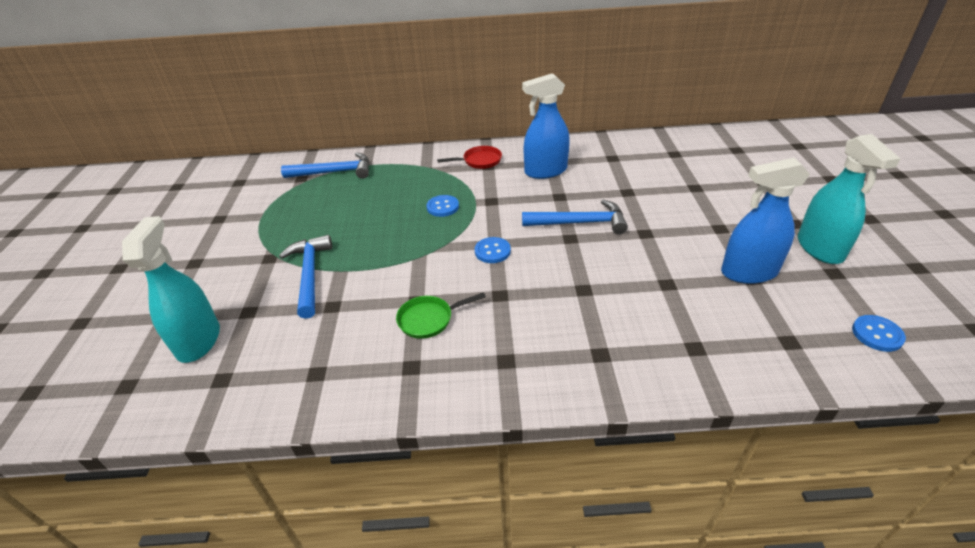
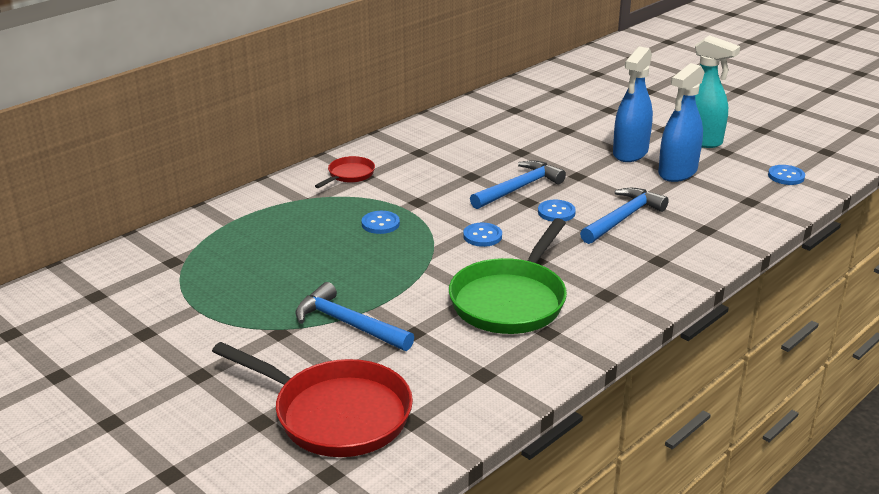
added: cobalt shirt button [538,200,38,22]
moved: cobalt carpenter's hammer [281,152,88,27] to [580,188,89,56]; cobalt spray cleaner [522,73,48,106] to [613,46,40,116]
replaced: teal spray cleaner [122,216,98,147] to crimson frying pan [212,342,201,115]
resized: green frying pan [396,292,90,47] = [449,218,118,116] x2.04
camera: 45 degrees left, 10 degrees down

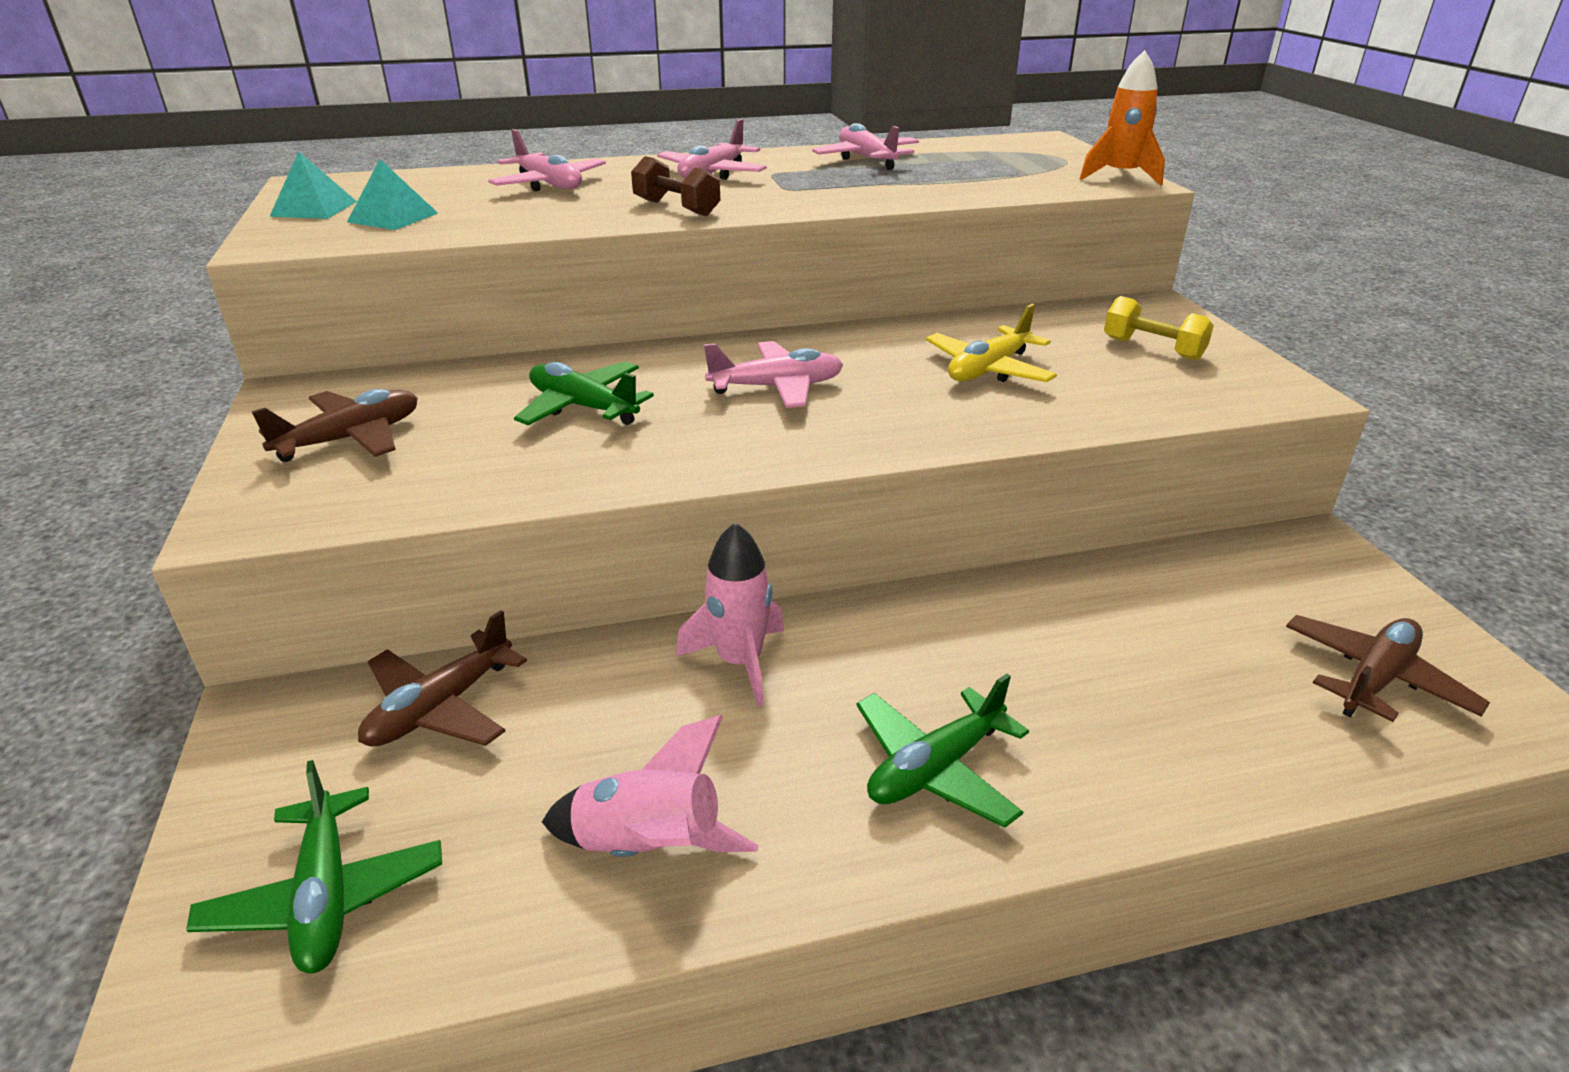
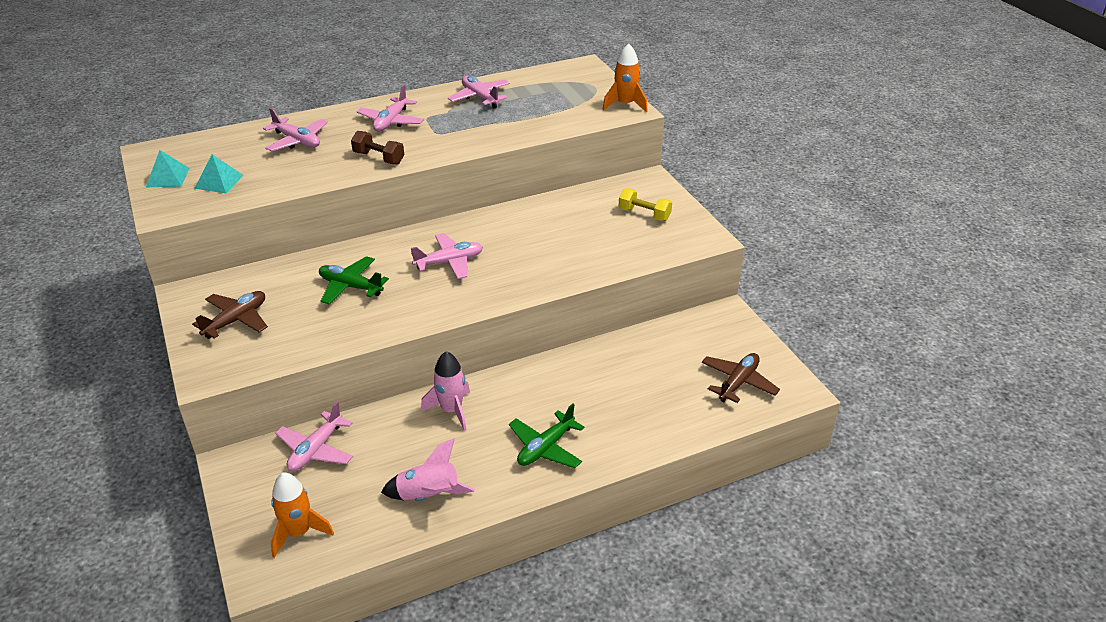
removed: bright yellow plane [926,304,131,78]
replaced: green plane [186,760,256,213] to orange-coloured spaceship [271,473,63,85]
recoloured: brown plane [358,610,169,137] to rose-pink plane [275,401,78,70]
camera: 10 degrees left, 5 degrees up

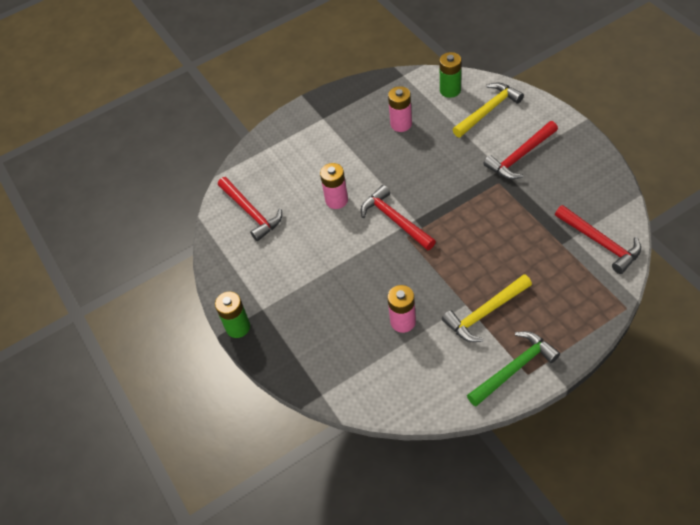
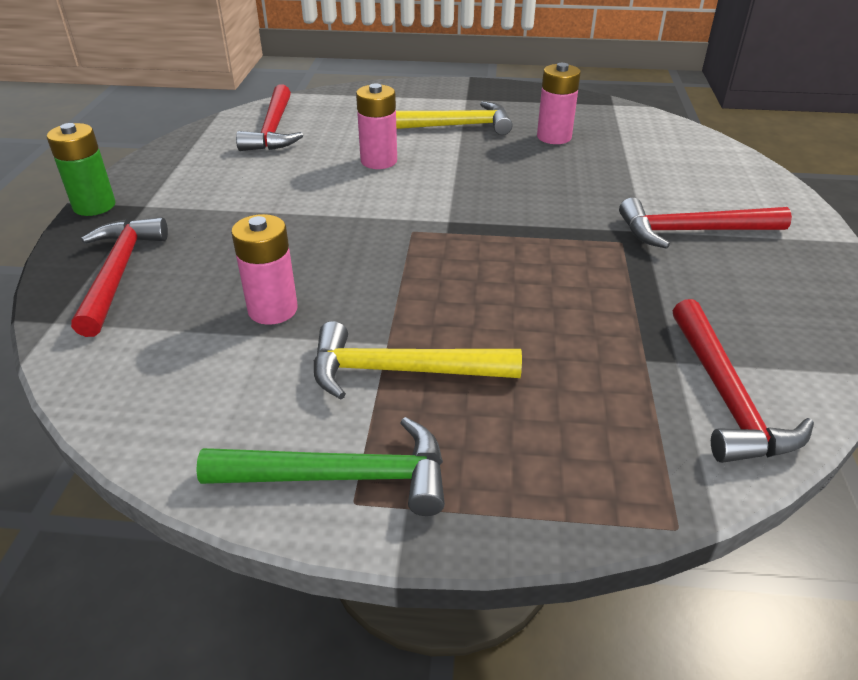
removed: green power cell [439,52,22,46]
moved: crimson carpenter's hammer [361,185,75,65] to [71,217,97,120]; bright yellow carpenter's hammer [453,82,71,55] to [396,101,117,34]
camera: 30 degrees right, 15 degrees down

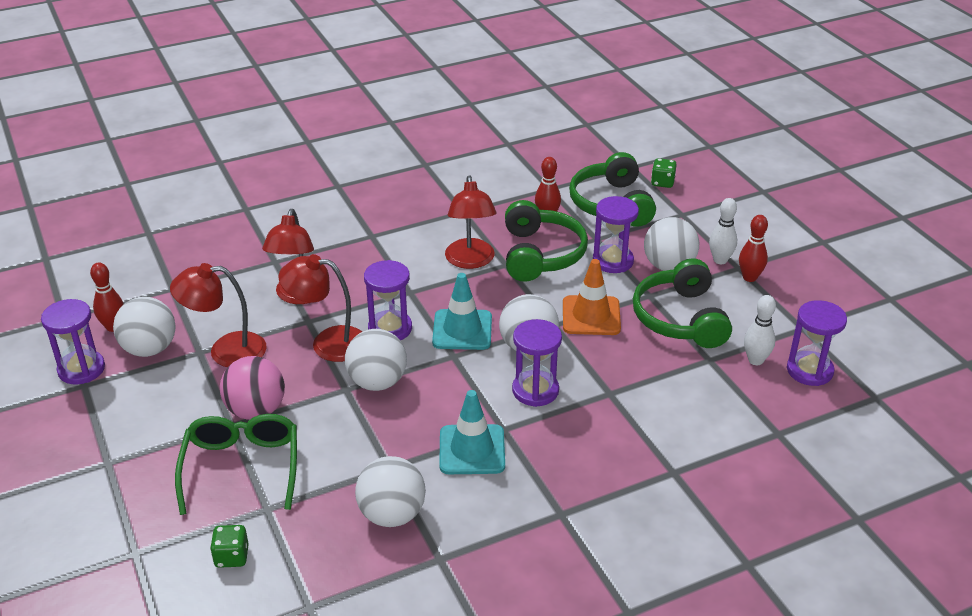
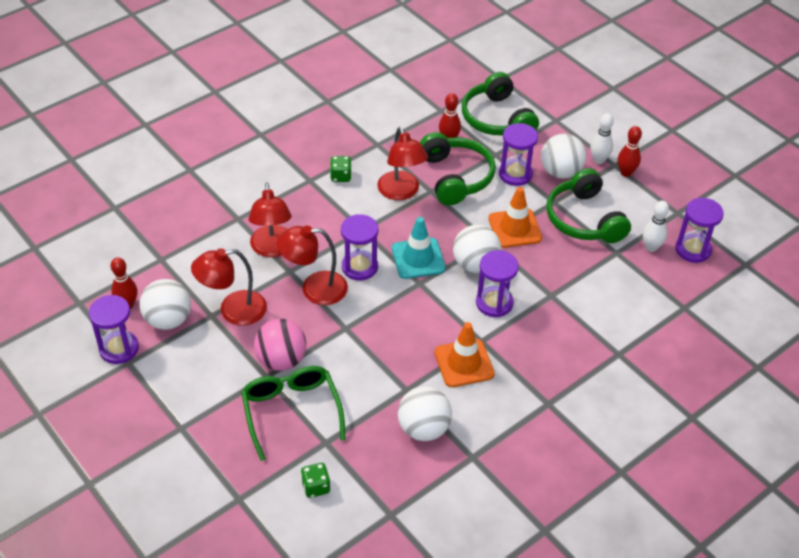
removed: snow-white sphere [345,329,62,62]
moved: green dice [651,158,26,30] to [330,156,21,26]
recoloured: teal road cone [439,390,66,84] to orange-coloured road cone [434,322,61,65]
camera: 15 degrees left, 10 degrees up

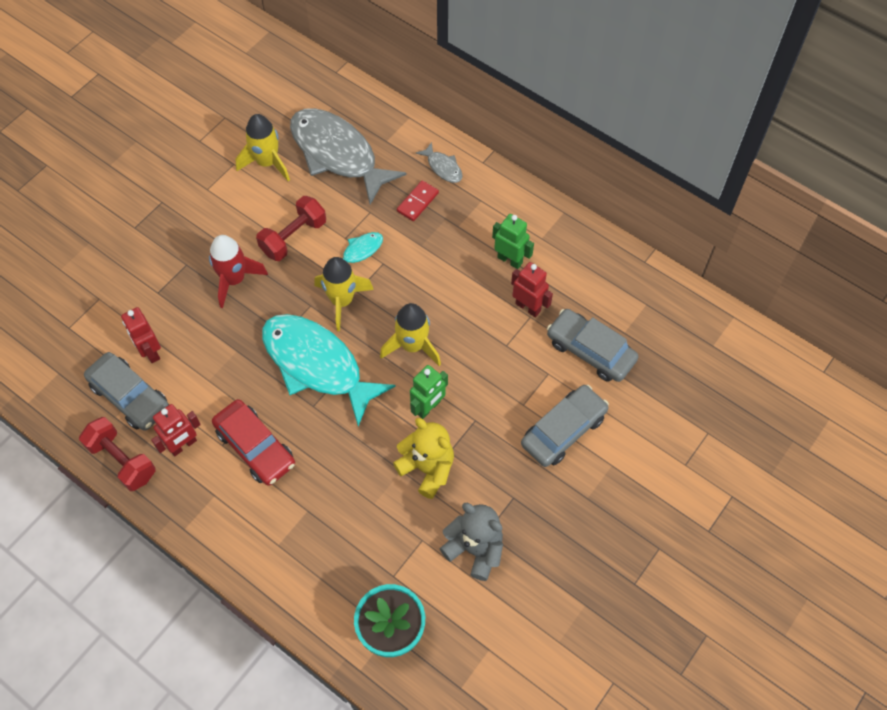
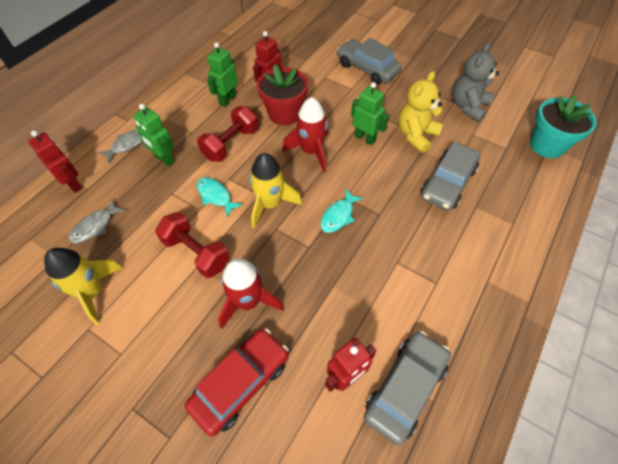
added: crimson plant pot [257,64,51,61]
moved: crimson free weight [79,417,77,74] to [197,106,61,56]; crimson robot [151,404,50,52] to [28,130,54,63]; crimson toy car [212,399,83,87] to [185,328,104,108]; gray toy car [547,309,91,73] to [421,142,60,69]
replaced: crimson domino tile [397,180,42,41] to green robot [133,104,42,63]
recoloured: bright yellow spaceship [380,303,61,63] to crimson spaceship [282,97,46,75]
resized: teal fish [262,314,134,112] = [320,189,43,44] x0.42; gray fish [290,108,116,97] = [69,200,57,43] x0.42
camera: 95 degrees left, 5 degrees down

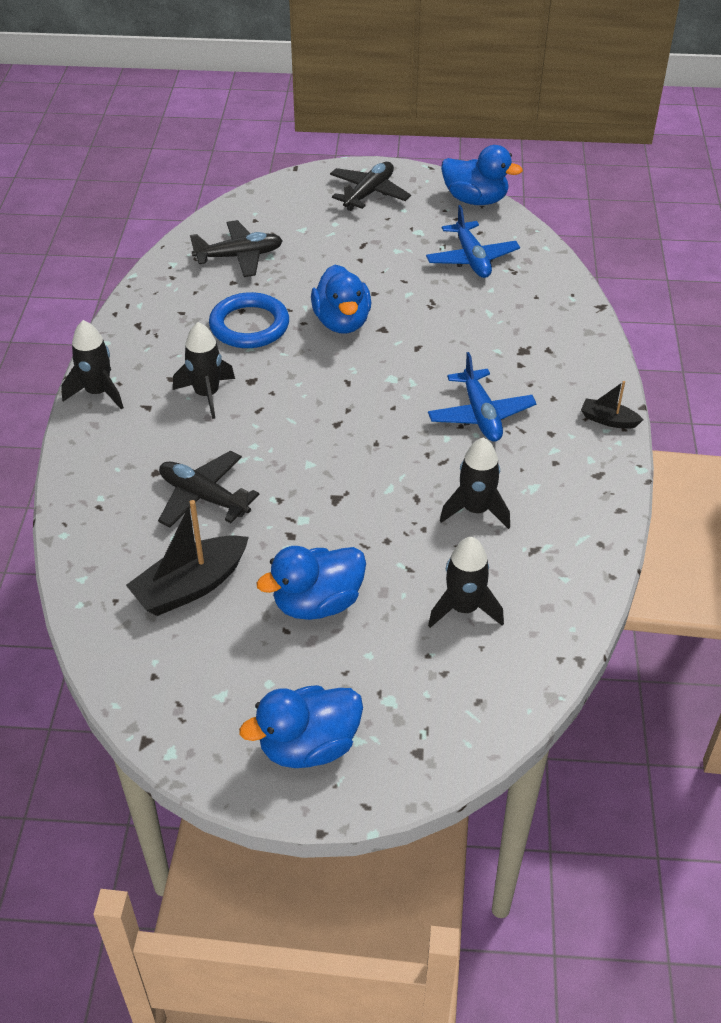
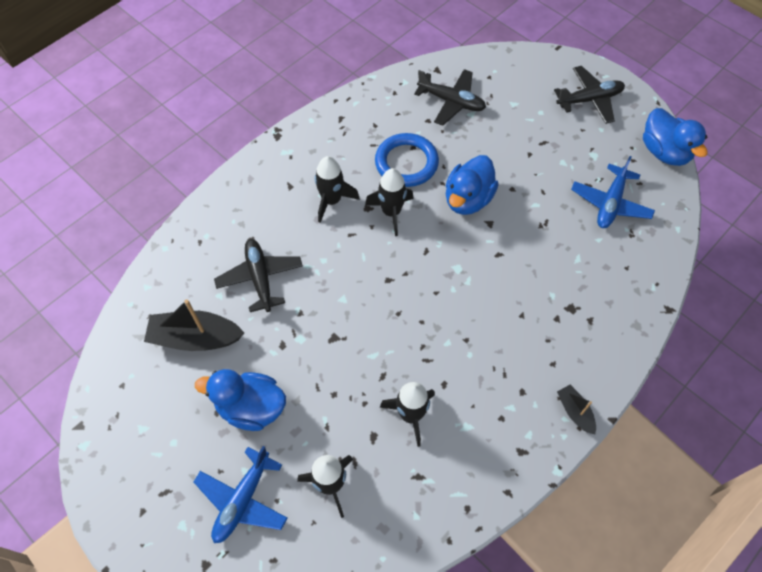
removed: cobalt toy duck [239,685,124,83]
moved: black spaceship [61,320,63,90] to [365,168,49,68]; cobalt plane [428,352,109,90] to [194,446,94,97]
camera: 40 degrees right, 15 degrees up

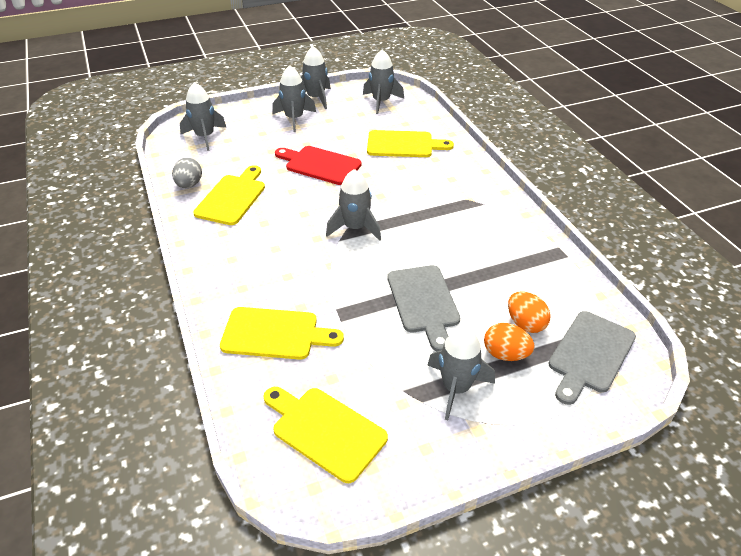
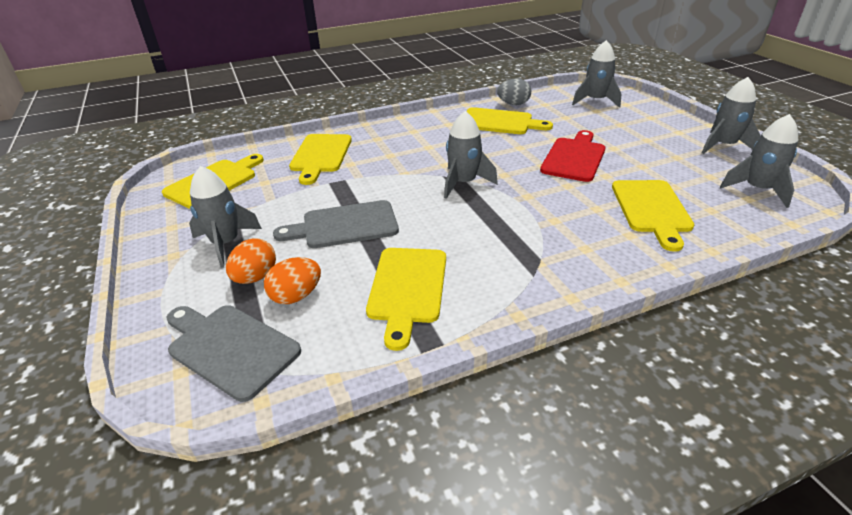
removed: gray spaceship [272,65,44,67]
added: bright yellow chopping board [366,248,80,103]
camera: 90 degrees right, 5 degrees down

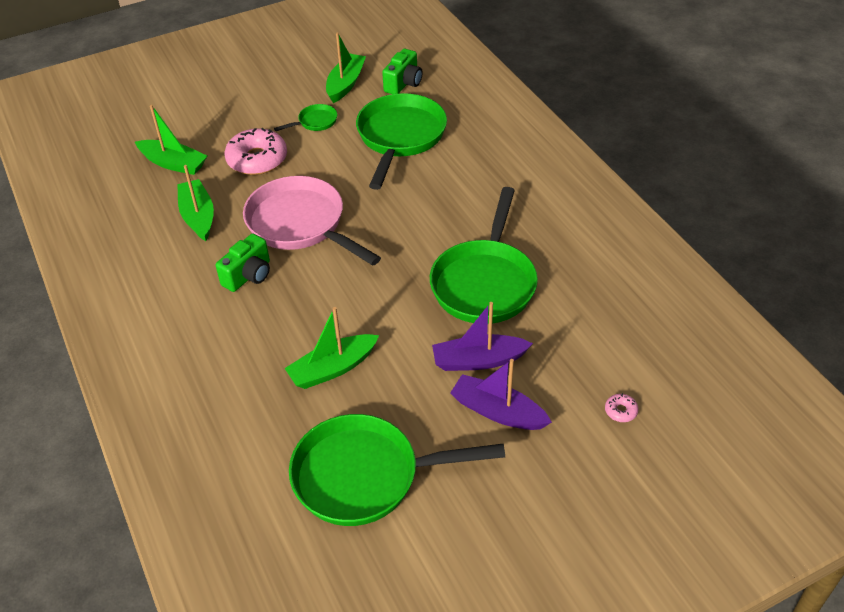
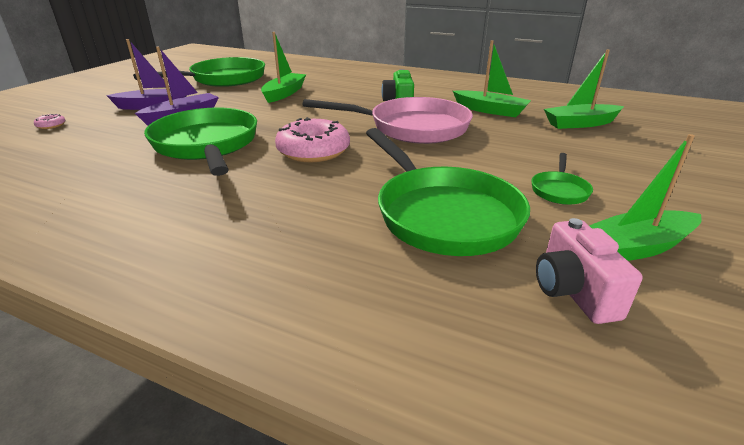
moved: rose-pink donut [225,128,62,47] to [275,117,75,45]
recoloured: green photo camera [382,49,41,45] to rose-pink photo camera [536,218,106,106]
turned: green toy boat [326,33,40,70] = [589,134,113,127] 90 degrees clockwise
camera: 140 degrees right, 15 degrees down

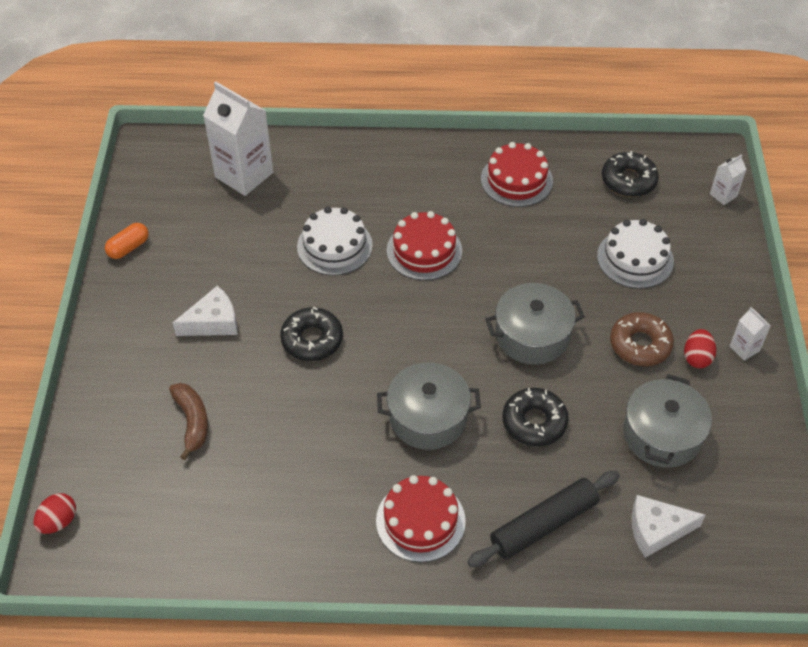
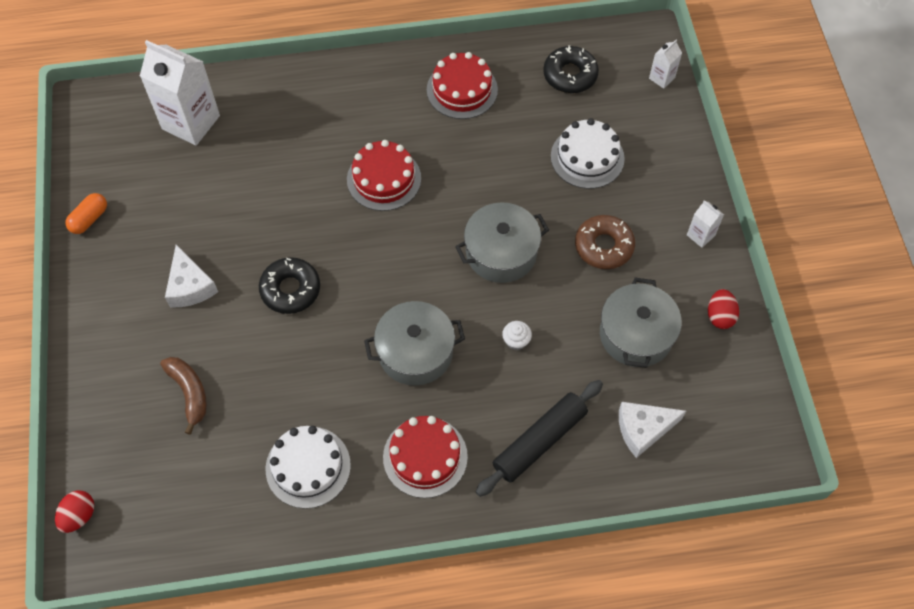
moved: snow-white gateau [297,207,76,69] to [266,426,85,83]; crimson toy egg [684,329,32,39] to [708,289,31,40]
replaced: black donut [502,388,67,58] to snow-white muffin [502,321,30,29]
turned: snow-white piece of cheese [173,286,64,50] = [165,245,53,62] 105 degrees clockwise
camera: 10 degrees left, 10 degrees up

